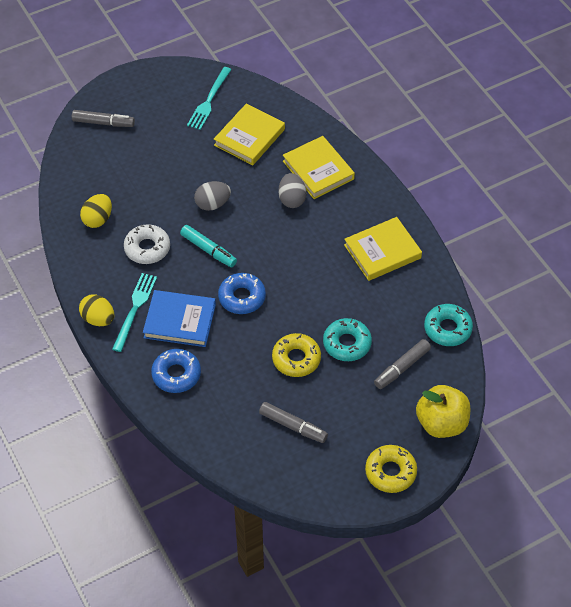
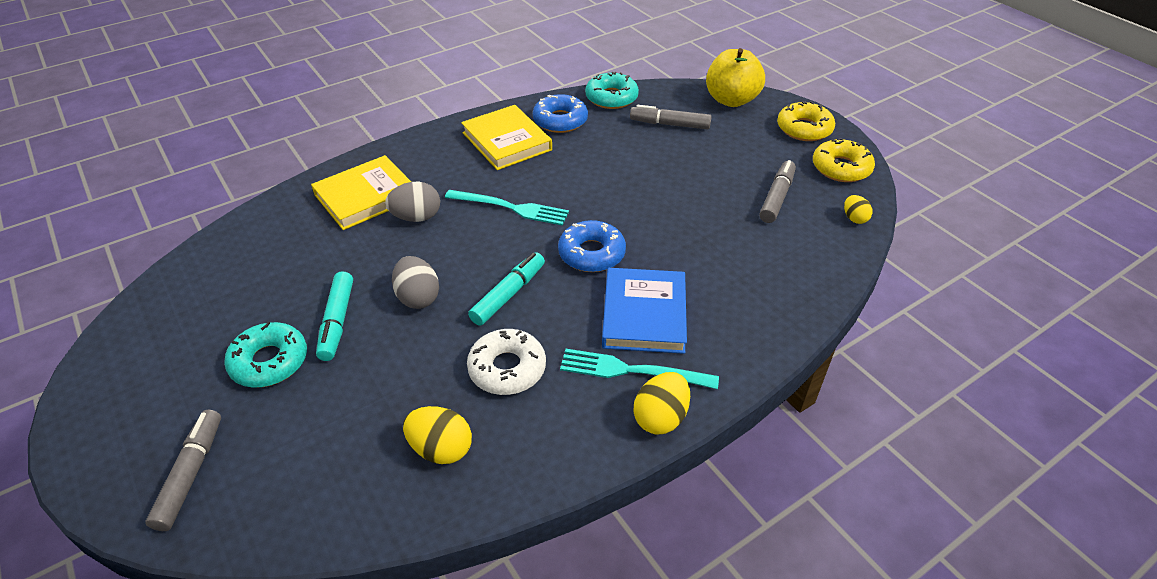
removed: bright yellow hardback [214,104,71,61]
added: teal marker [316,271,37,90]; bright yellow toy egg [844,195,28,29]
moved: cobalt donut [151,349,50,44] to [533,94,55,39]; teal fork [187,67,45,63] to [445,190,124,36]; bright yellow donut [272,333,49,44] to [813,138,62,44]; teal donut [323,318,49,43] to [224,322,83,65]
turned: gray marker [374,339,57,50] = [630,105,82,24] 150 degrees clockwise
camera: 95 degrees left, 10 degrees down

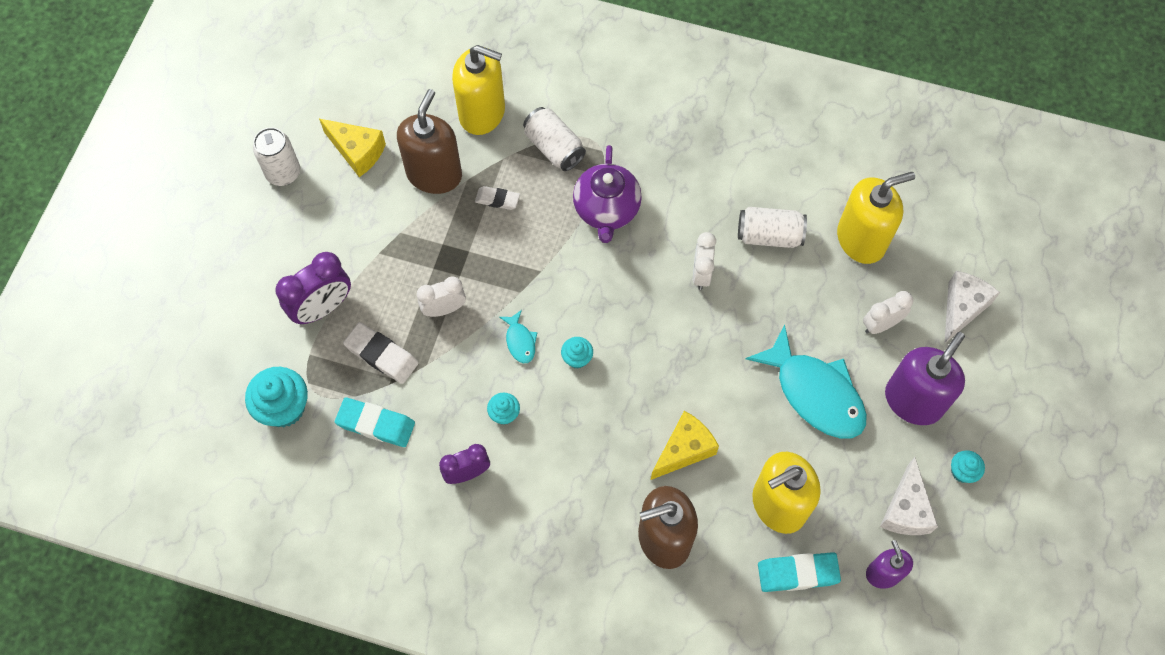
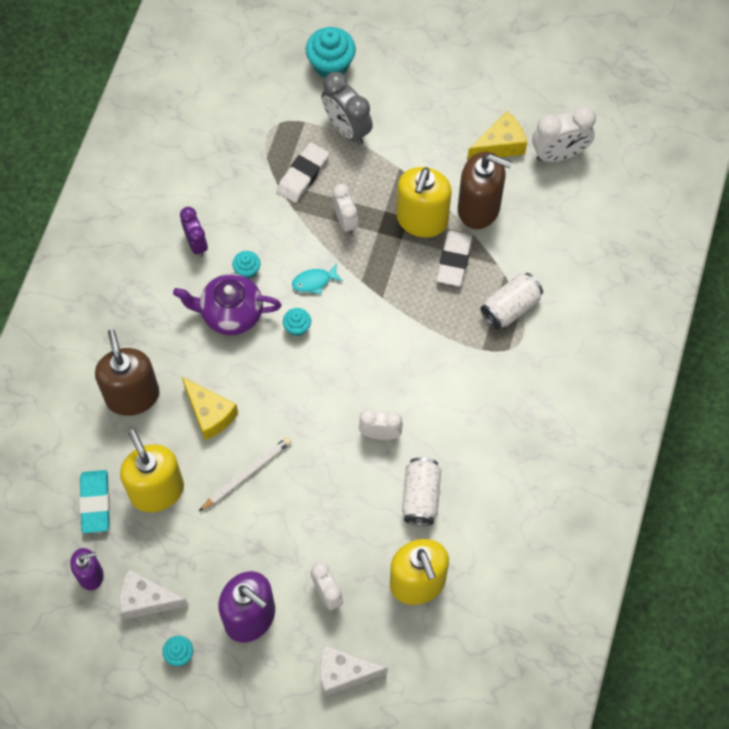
removed: snow-white can [253,127,47,59]; teal pencil eraser [335,397,80,50]; teal fish [746,324,121,115]
added: snow-white pencil [199,437,93,74]; snow-white clock [532,105,64,57]
moved: teal muffin [245,367,63,60] to [306,27,50,52]; bright yellow soap dispenser [452,45,53,90] to [397,167,55,70]; violet tea pot [573,145,69,98] to [173,274,108,61]
recoloured: violet clock [275,252,76,72] to gray clock [321,72,52,73]
turned: bright yellow piece of cheese [319,119,67,58] = [467,111,60,50] 150 degrees counterclockwise; snow-white piece of cheese [944,271,56,73] = [320,645,68,51] 150 degrees clockwise
resized: snow-white pencil eraser [475,186,45,24] = [436,231,37,55] x1.60
camera: 90 degrees right, 0 degrees up

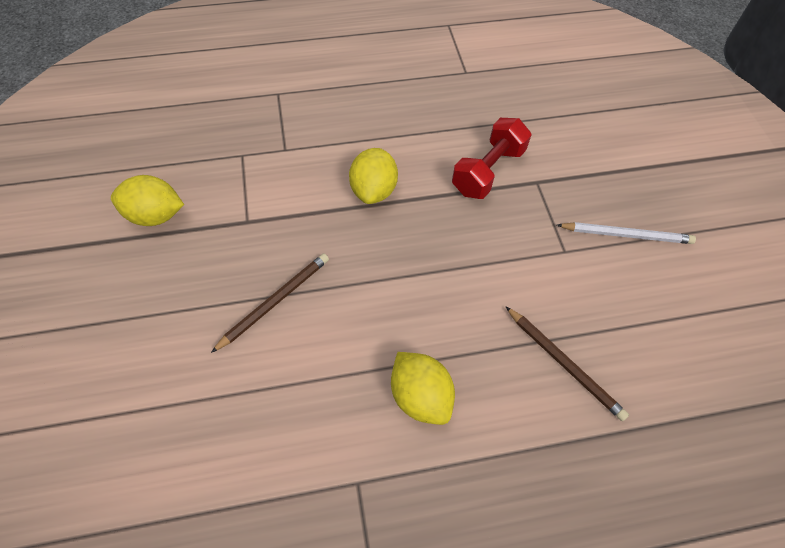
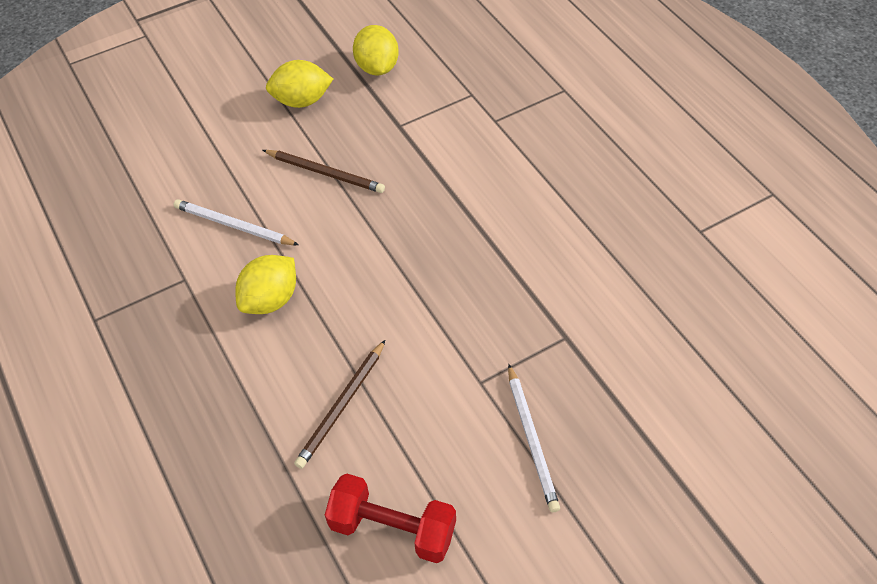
added: snow-white pencil [173,199,126,46]
moved: bright yellow citrus fruit [349,148,49,56] to [266,60,67,48]; crimson free weight [452,118,80,81] to [325,473,131,90]
camera: 75 degrees right, 5 degrees down

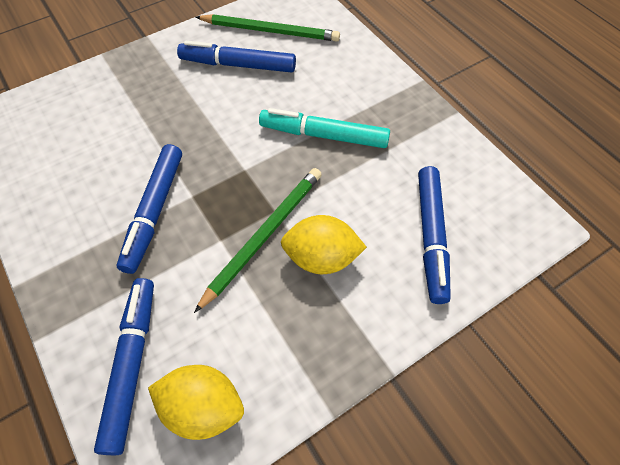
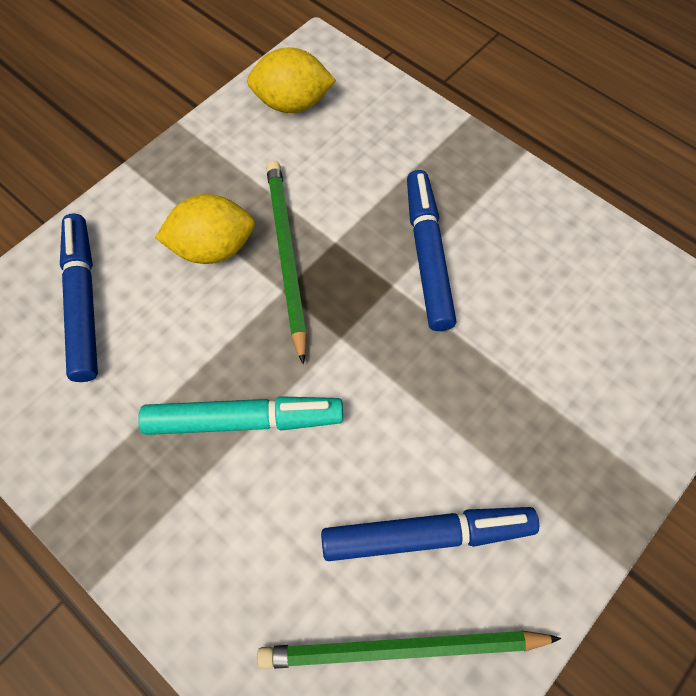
removed: cobalt marker [94,278,60,177]
turned: green pencil [194,168,128,145] = [266,161,41,203] 150 degrees clockwise
camera: 165 degrees right, 5 degrees up

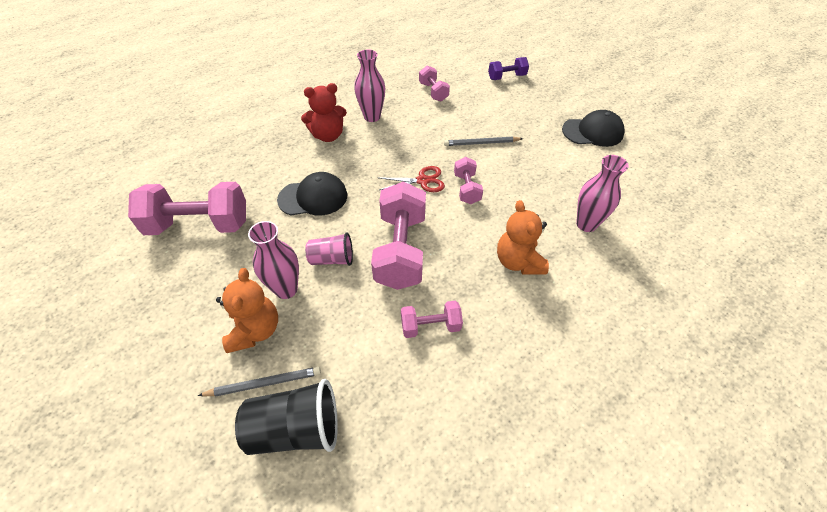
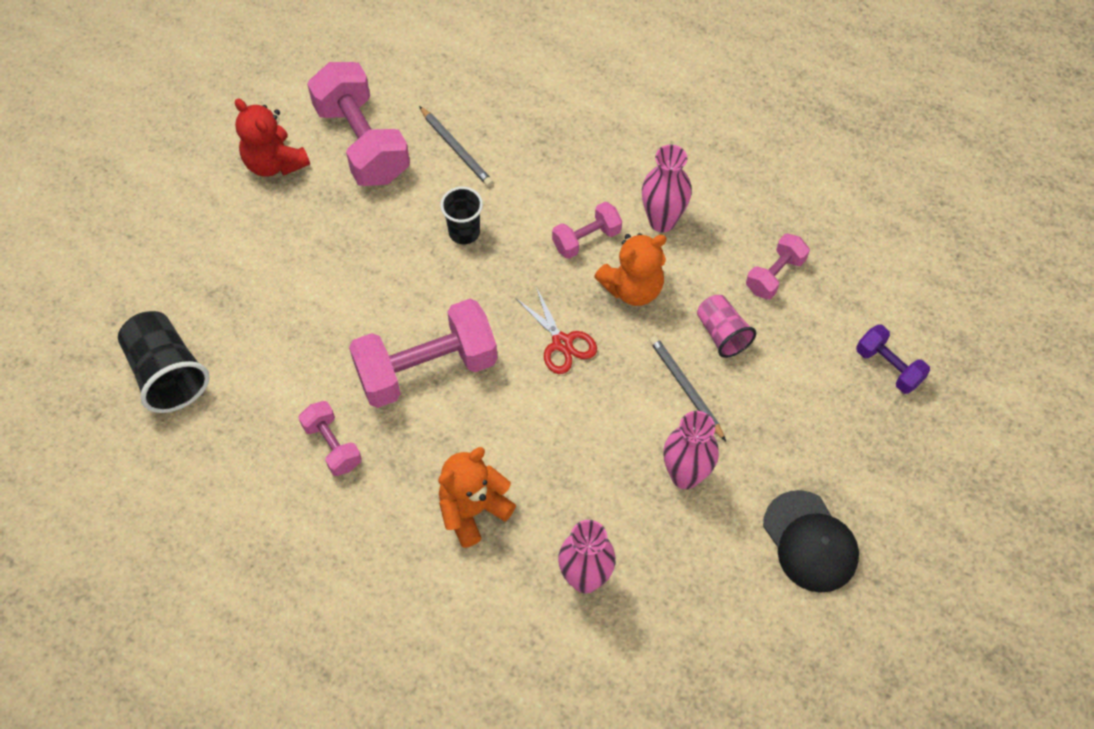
moved: gray pencil [198,367,123,29] to [419,106,74,81]; orange-coloured teddy [216,268,62,85] to [594,233,72,73]; rose-pink vase [248,221,51,78] to [663,411,56,78]; crimson teddy [301,83,46,59] to [235,98,75,79]; rose-pink beaker [305,232,48,34] to [697,295,59,63]; rose-pink free weight [454,157,29,47] to [552,202,70,57]
replaced: black cap [277,172,70,44] to black beaker [440,187,43,57]
camera: 65 degrees right, 10 degrees up

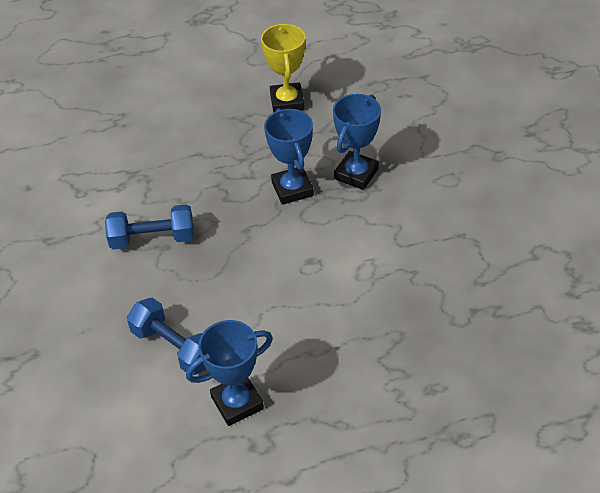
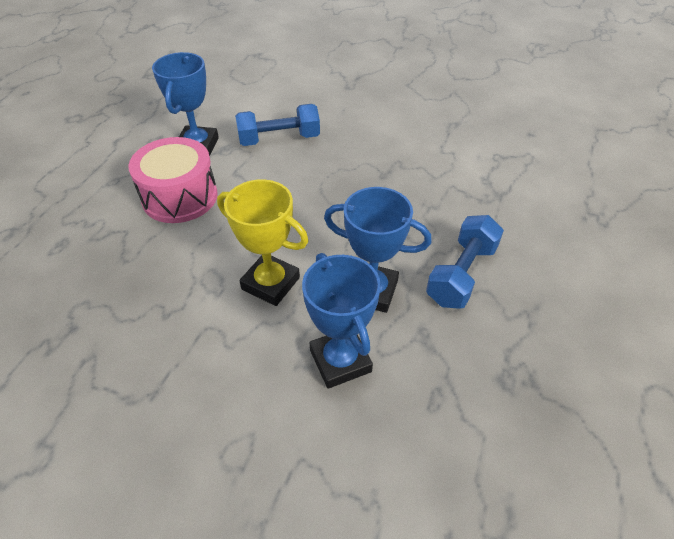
added: rose-pink drum [128,137,90,86]
moved: cobalt free weight [105,204,89,46] to [426,215,78,94]; bright yellow trophy [261,23,44,90] to [217,179,91,127]
camera: 125 degrees right, 0 degrees up

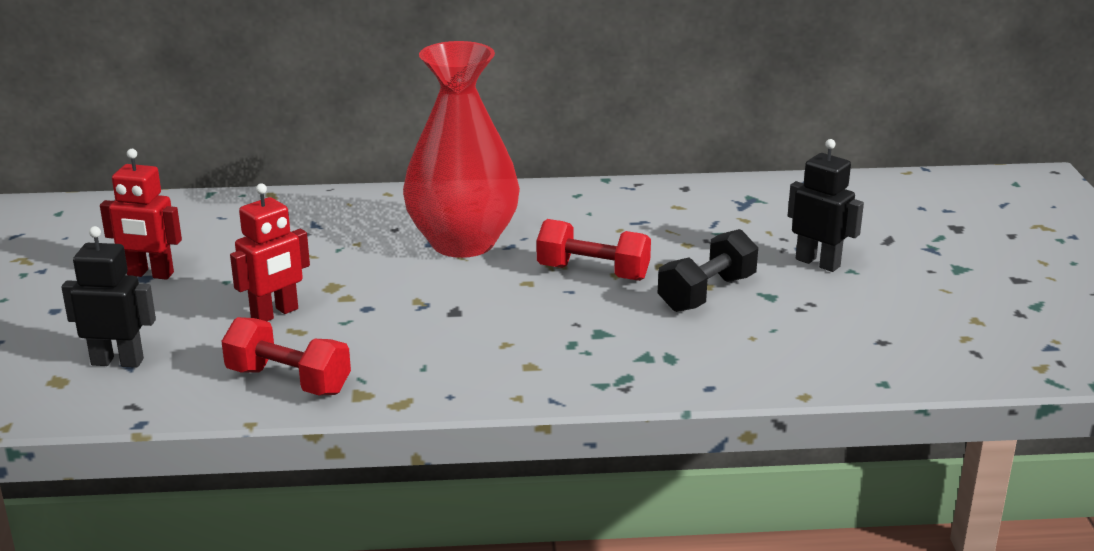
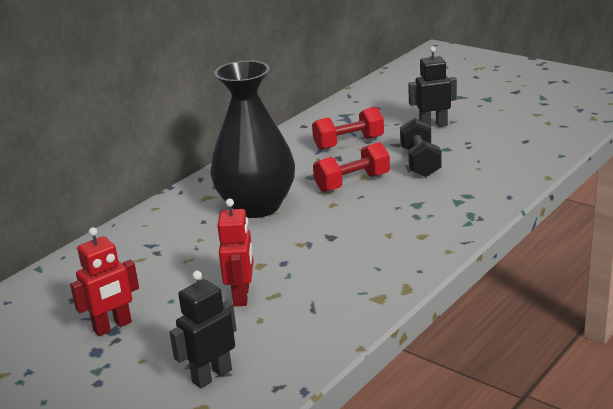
moved: crimson free weight [221,317,130,78] to [312,107,72,43]
recoloured: crimson vase [403,41,117,217] to black vase [210,61,85,157]
camera: 45 degrees left, 0 degrees up

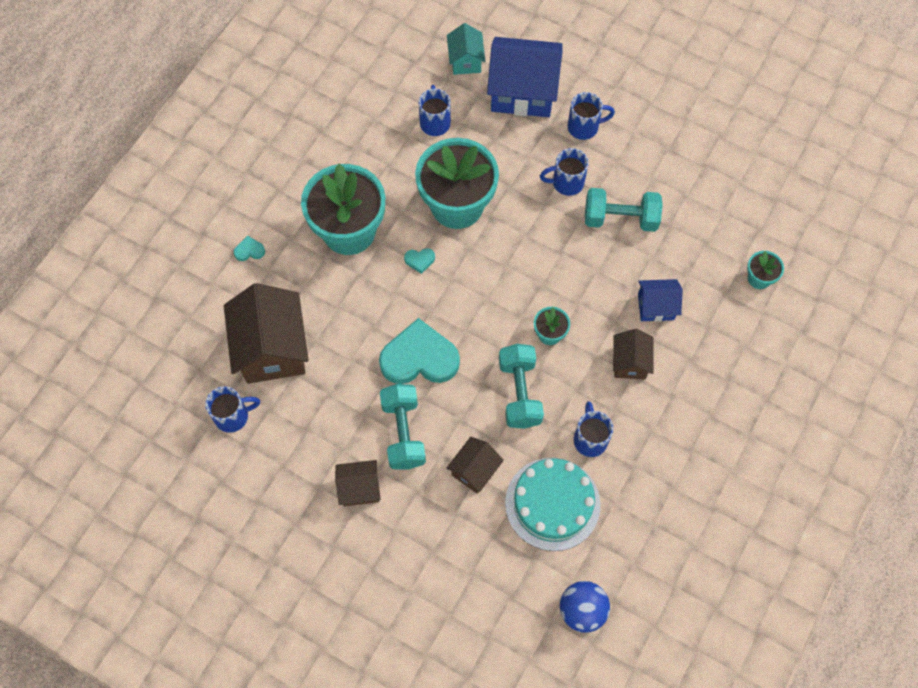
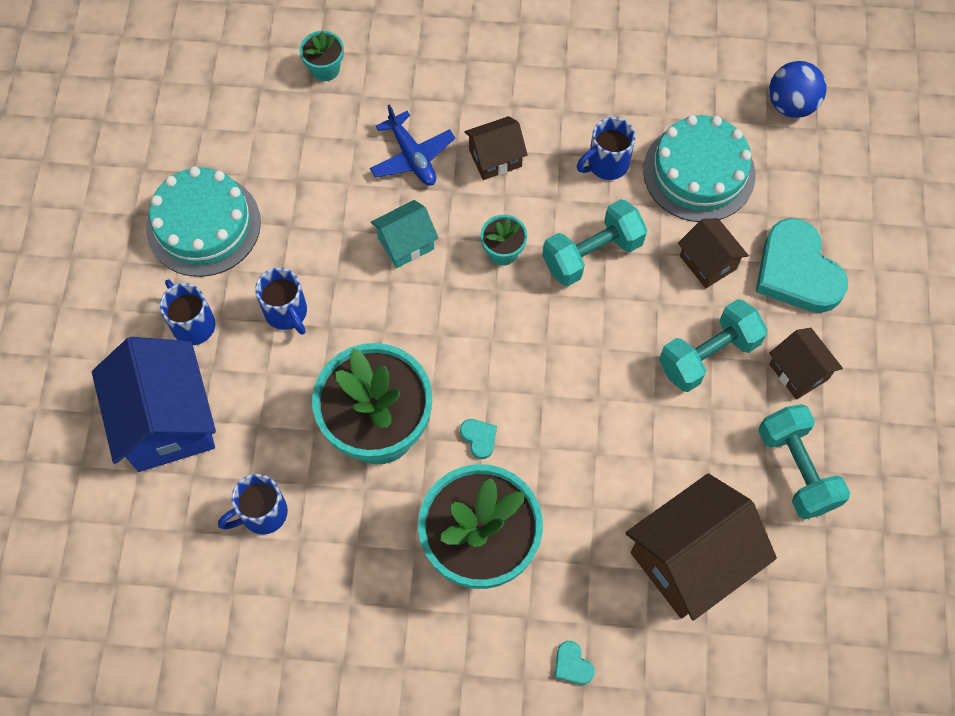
removed: cobalt tea mug [205,386,55,47]
added: teal gateau [146,167,115,110]
moved: teal love heart [379,318,81,66] to [756,218,92,95]; teal cottage [447,23,38,52] to [371,200,68,68]; teal free weight [585,188,78,44] to [759,404,91,115]
replaced: cobalt cottage [638,279,45,43] to cobalt plane [370,104,85,82]
turned: brown cottage [446,437,58,57] = [678,218,71,70] 45 degrees clockwise
camera: 115 degrees left, 0 degrees up

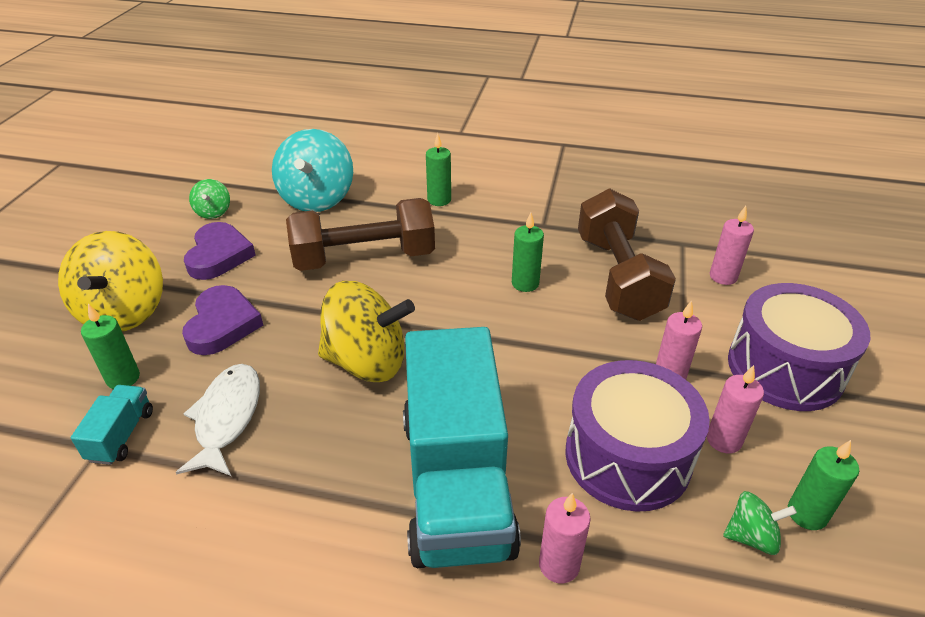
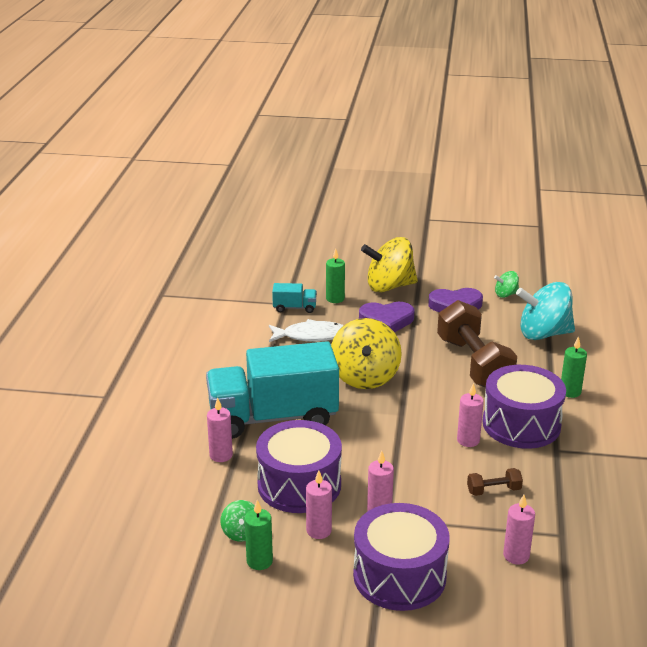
added: violet drum [482,365,84,84]
recoloured: green pillar candle [512,212,32,80] to rose-pink pillar candle [457,383,27,64]
resized: brown free weight [578,188,98,133] = [467,468,56,28] x0.41
camera: 85 degrees right, 10 degrees down

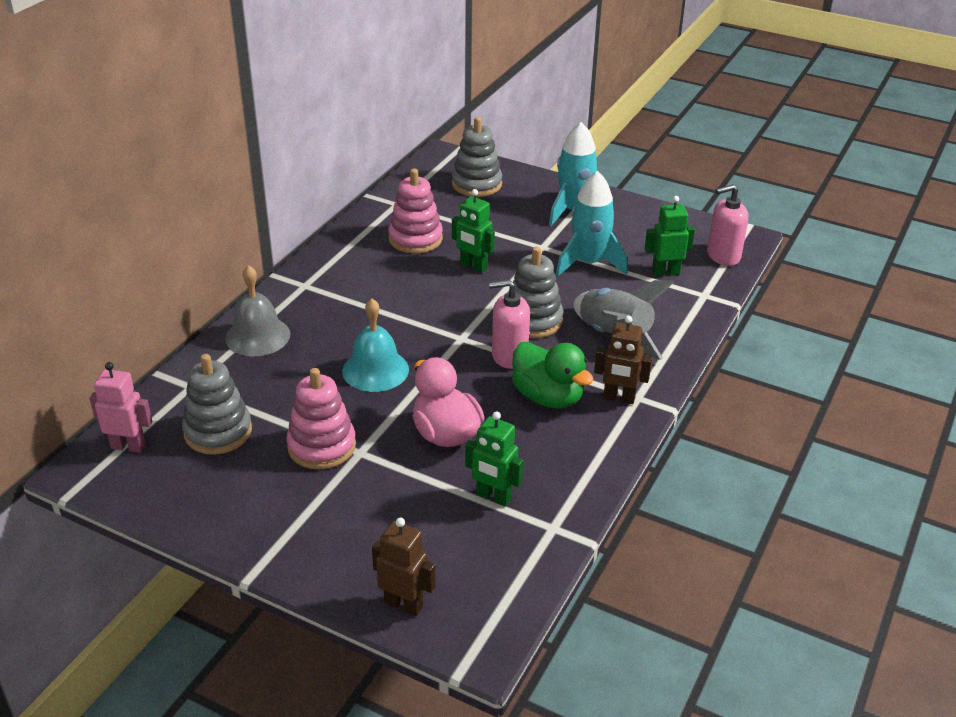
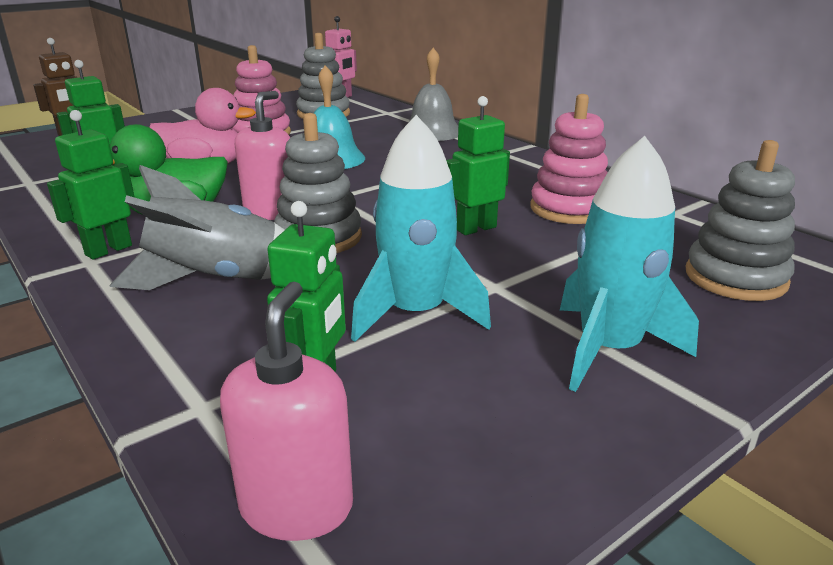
recoloured: brown robot [594,316,58,88] to green robot [47,110,88,149]
camera: 115 degrees right, 10 degrees down

